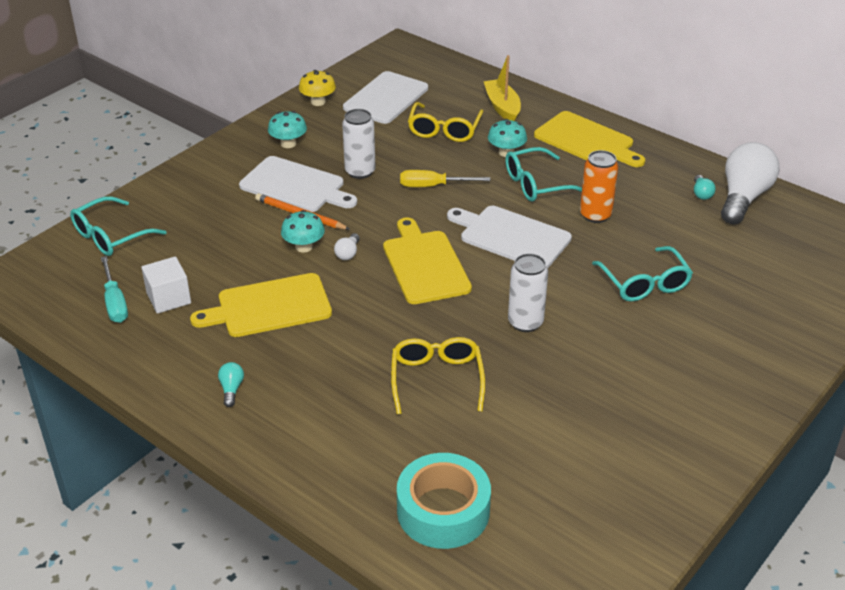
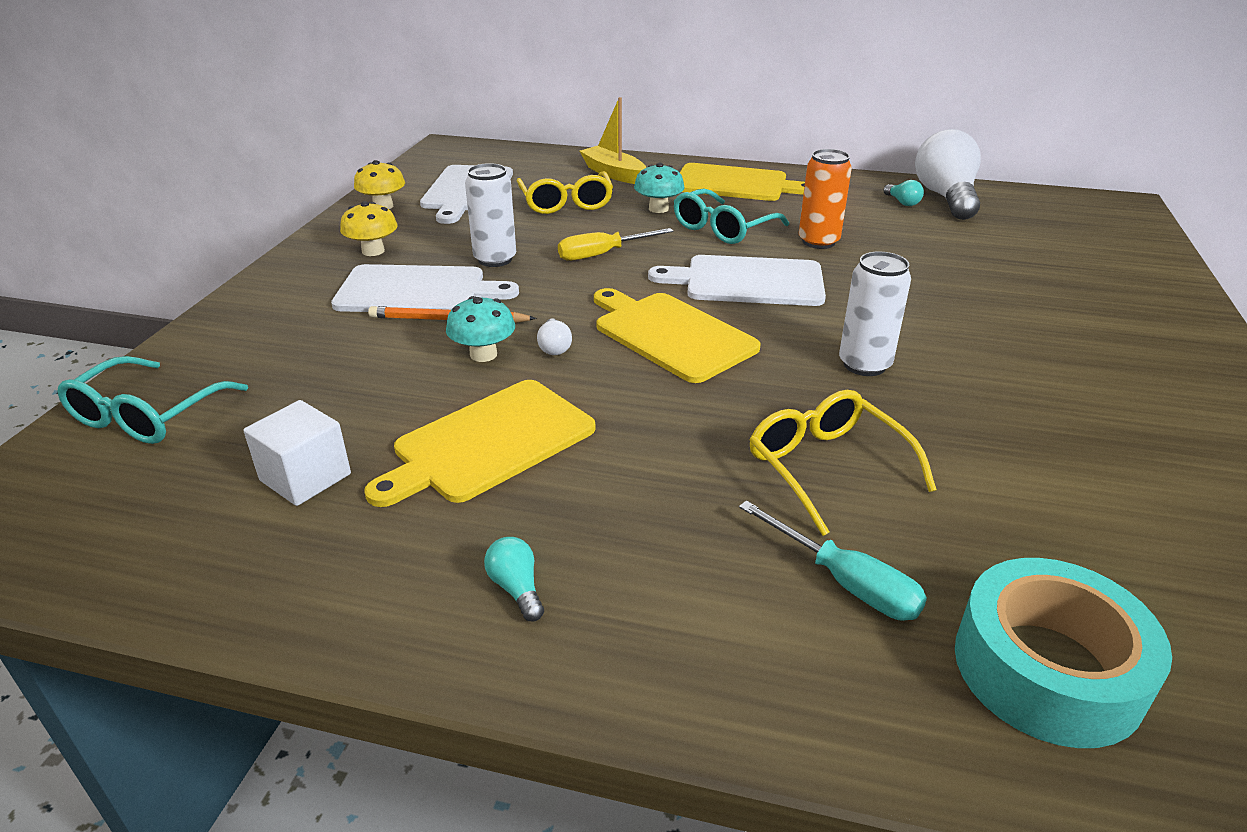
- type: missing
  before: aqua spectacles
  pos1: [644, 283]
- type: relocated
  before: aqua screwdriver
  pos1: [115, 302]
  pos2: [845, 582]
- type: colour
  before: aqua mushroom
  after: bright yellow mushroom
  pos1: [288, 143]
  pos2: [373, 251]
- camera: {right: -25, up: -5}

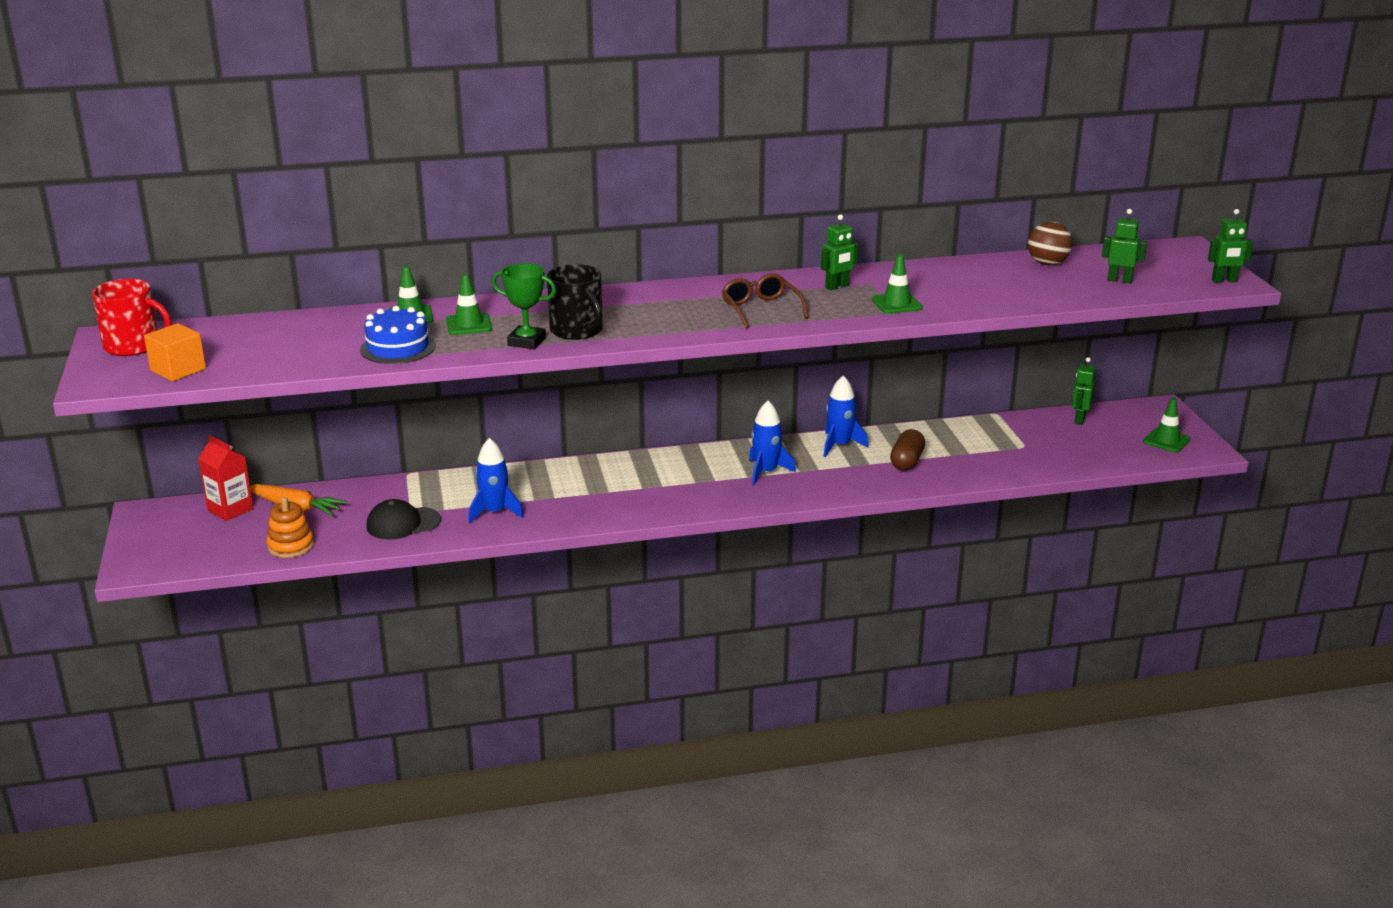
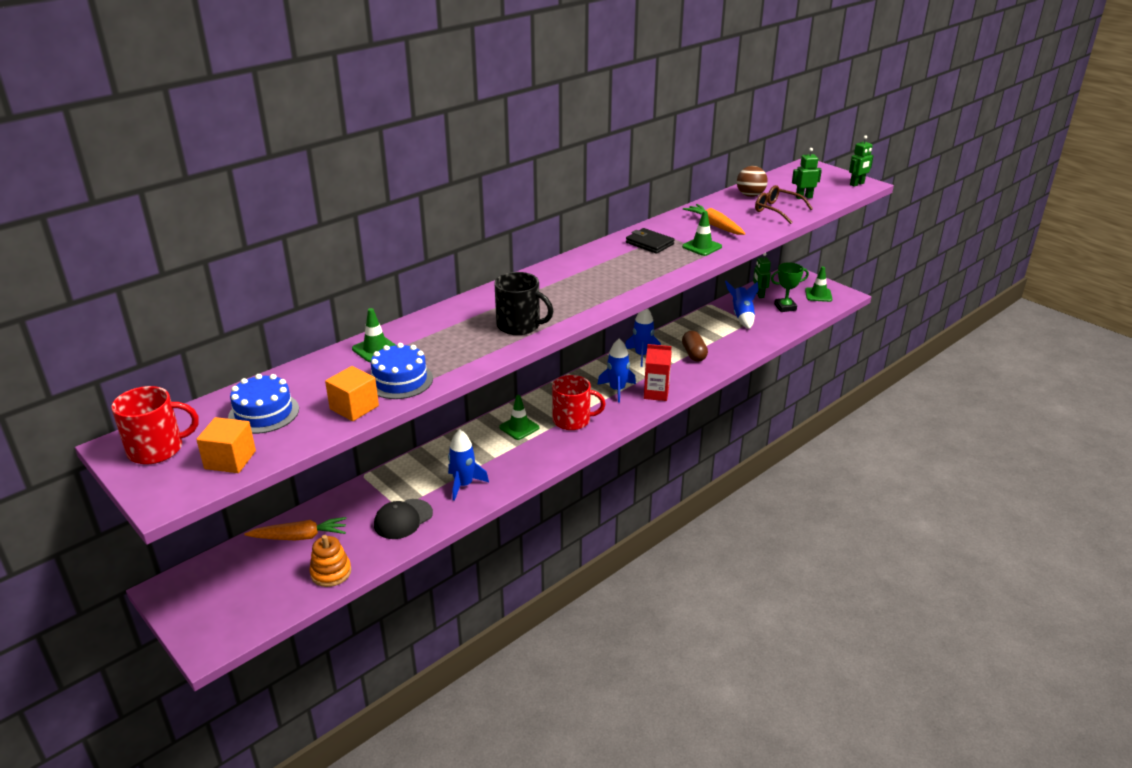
- type: appeared
  after: royal blue cake
  pos2: [264, 413]
- type: appeared
  after: bright orange cube
  pos2: [354, 407]
- type: appeared
  after: red mug
  pos2: [572, 420]
- type: appeared
  after: bright orange root vegetable
  pos2: [714, 225]
- type: appeared
  after: royal blue toy rocket
  pos2: [742, 316]
- type: relocated
  before: red juice carton
  pos1: [230, 509]
  pos2: [656, 393]
- type: relocated
  before: green road cone
  pos1: [469, 324]
  pos2: [519, 427]
- type: relocated
  before: green trophy
  pos1: [526, 341]
  pos2: [785, 307]
- type: relocated
  before: brown spectacles
  pos1: [761, 309]
  pos2: [777, 210]
- type: exchanged
  before: green robot
  after: jet-black wallet
  pos1: [837, 287]
  pos2: [649, 243]
- camera: {right: -30, up: 5}

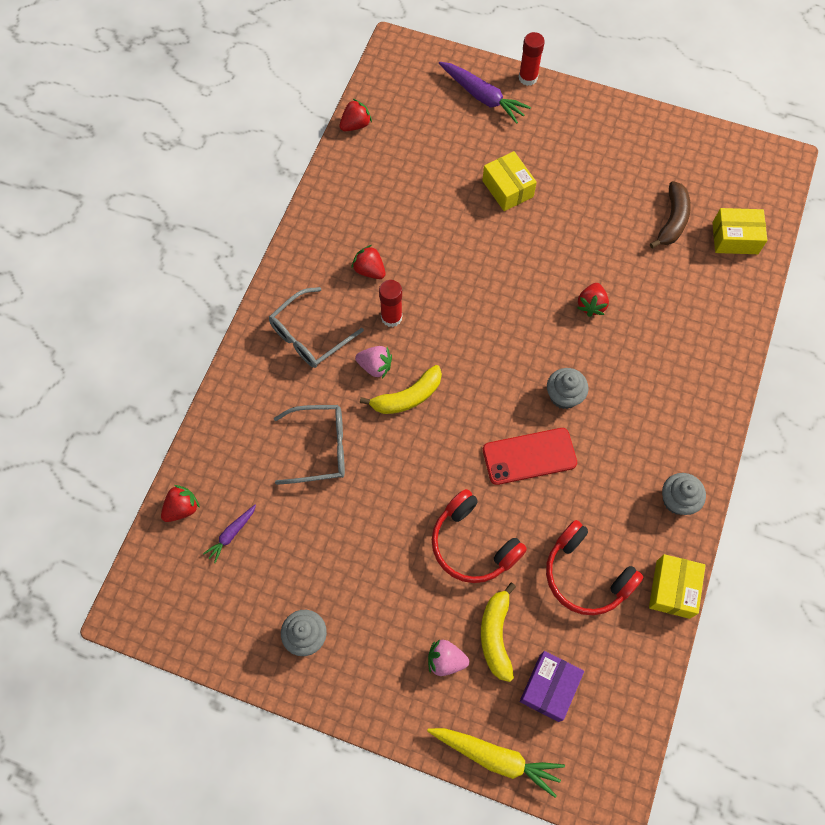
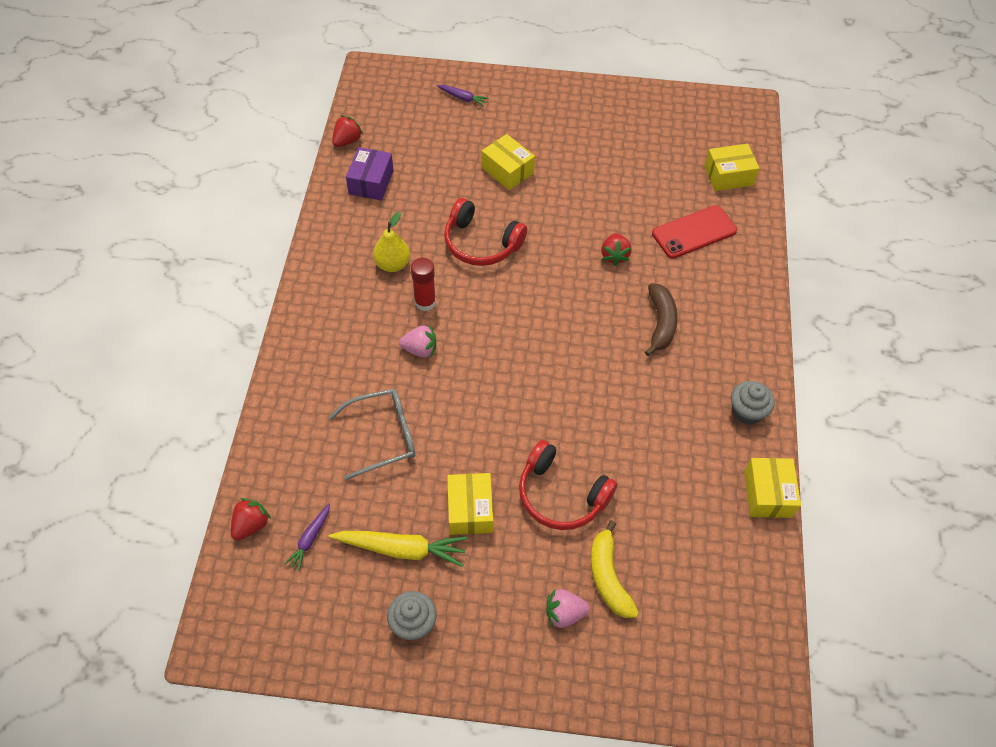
- type: missing
  before: grey spectacles
  pos1: [310, 335]
- type: missing
  before: bright yellow banana fruit
  pos1: [407, 397]
- type: missing
  before: red stick of glue
  pos1: [528, 78]
- type: missing
  before: grey muffin
  pos1: [564, 396]
- type: appeared
  after: bright yellow box
  pos2: [470, 510]
- type: relocated
  before: bright yellow root vegetable
  pos1: [496, 758]
  pos2: [401, 549]
- type: relocated
  before: red phone
  pos1: [529, 456]
  pos2: [694, 232]
- type: relocated
  before: violet box
  pos1: [549, 687]
  pos2: [371, 182]
- type: relocated
  before: red headset
  pos1: [586, 575]
  pos2: [481, 243]
- type: relocated
  before: brown banana fruit
  pos1: [672, 220]
  pos2: [660, 323]
- type: exchanged
  before: red berry
  after: bright yellow pear
  pos1: [369, 270]
  pos2: [392, 264]
- type: size
  before: violet root vegetable
  pos1: [482, 97]
  pos2: [462, 98]
  scale: 0.55
- camera: {right: -15, up: -10}

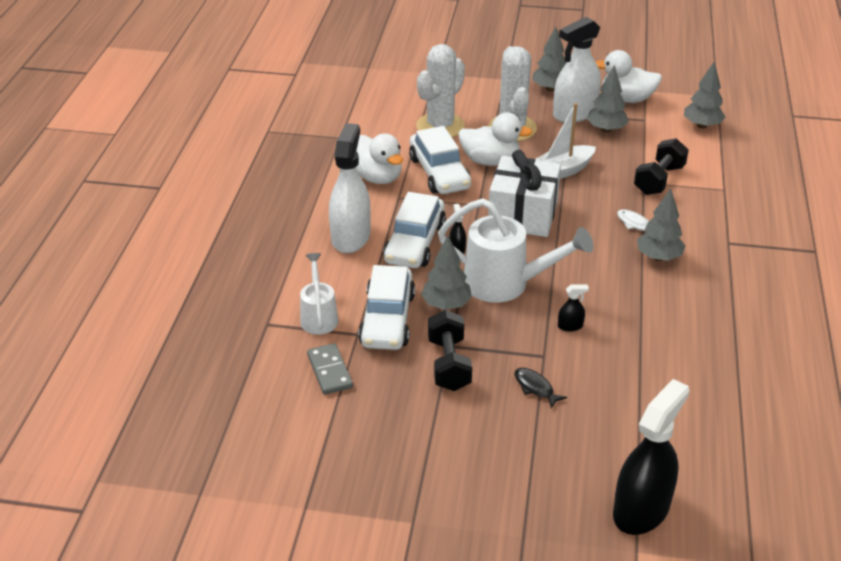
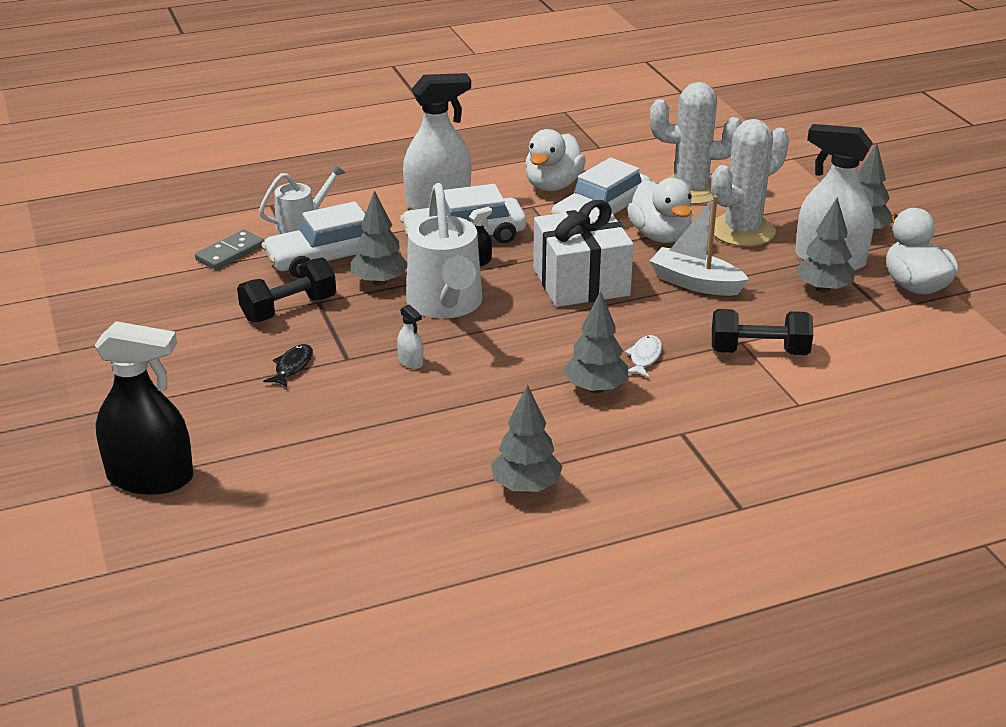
- type: relocated
  before: grey fir tree
  pos1: [702, 125]
  pos2: [526, 487]
- type: colour
  before: jet-black spray cleaner
  after: white spray cleaner
  pos1: [570, 326]
  pos2: [410, 361]
- camera: {right: 60, up: -5}

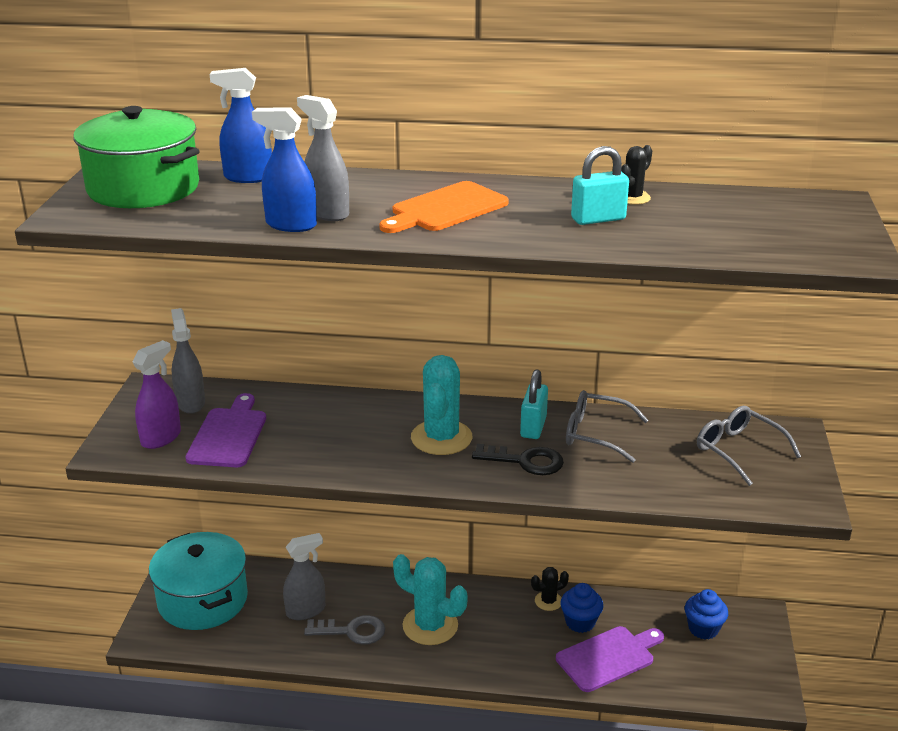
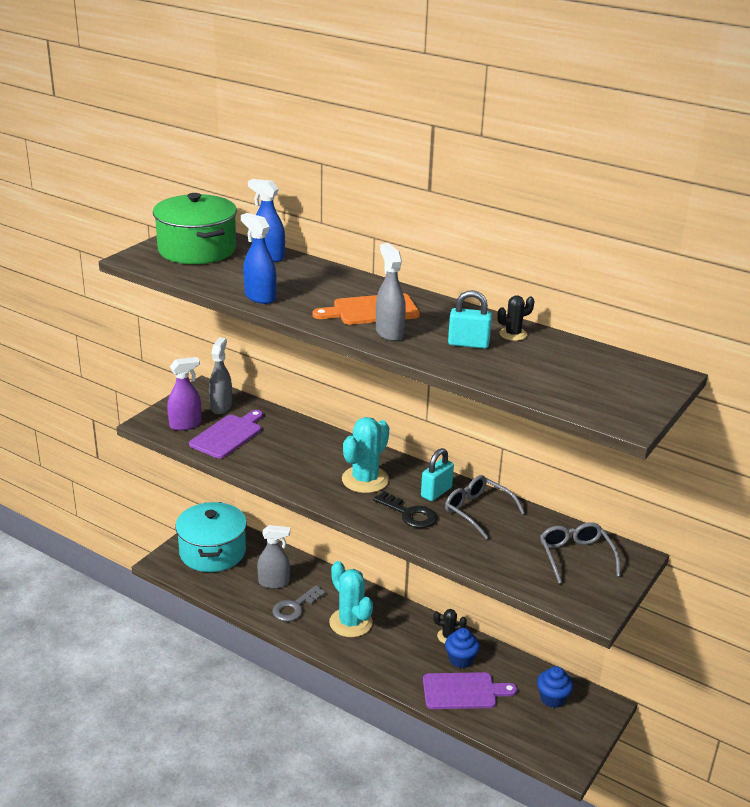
- type: relocated
  before: grey spray cleaner
  pos1: [327, 213]
  pos2: [389, 333]
- type: spun
  before: grey key
  pos1: [352, 631]
  pos2: [295, 607]
  turn: 105
- camera: {right: 25, up: 0}

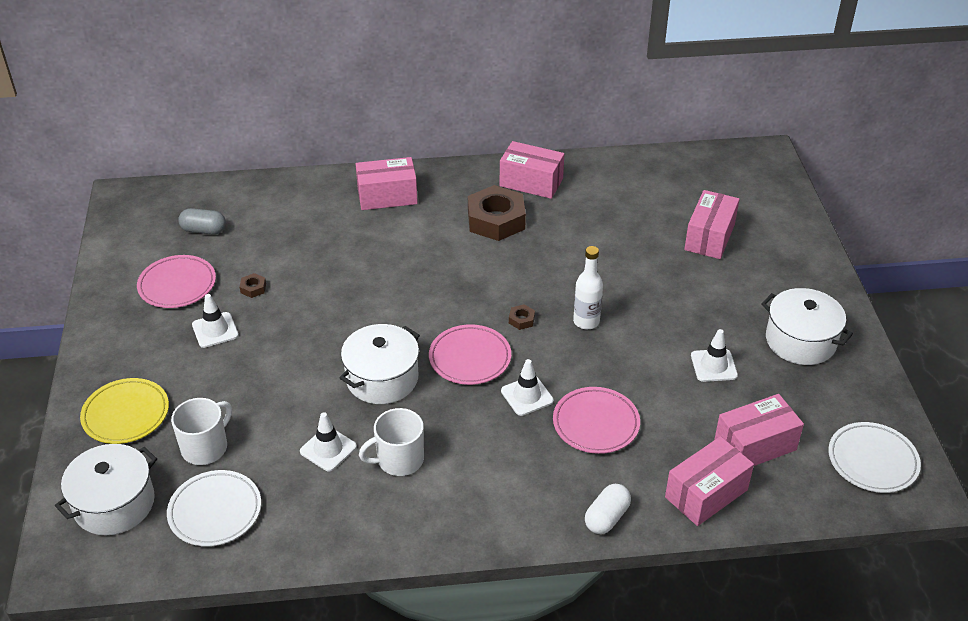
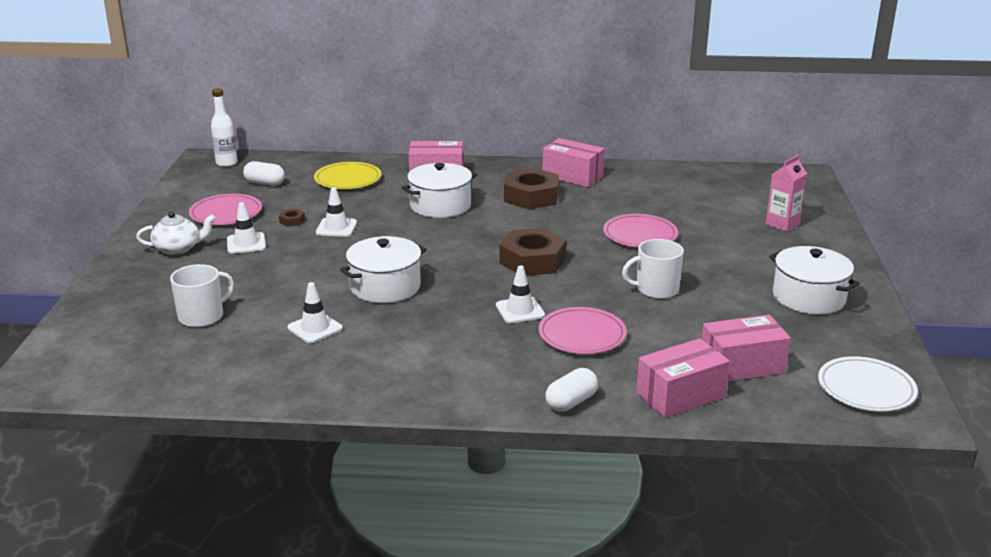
- type: missing
  before: white dinner plate
  pos1: [215, 511]
- type: missing
  before: rosy box
  pos1: [709, 237]
- type: appeared
  after: white teapot
  pos2: [178, 248]
- type: appeared
  after: rosy juice carton
  pos2: [782, 224]
- type: relocated
  before: white pot
  pos1: [114, 504]
  pos2: [440, 206]
- type: relocated
  before: bright yellow dinner plate
  pos1: [126, 414]
  pos2: [348, 179]
- type: relocated
  before: white mug
  pos1: [399, 460]
  pos2: [656, 289]
- type: relocated
  before: rosy dinner plate
  pos1: [470, 358]
  pos2: [640, 235]
- type: relocated
  before: white drink bottle
  pos1: [586, 321]
  pos2: [226, 163]
- type: relocated
  before: white road cone
  pos1: [713, 365]
  pos2: [336, 228]
- type: colour
  before: grey pill
  after: white pill
  pos1: [204, 230]
  pos2: [265, 183]
- type: size
  before: brown hex nut
  pos1: [521, 320]
  pos2: [532, 260]
  scale: 2.47
- camera: {right: 10, up: -15}

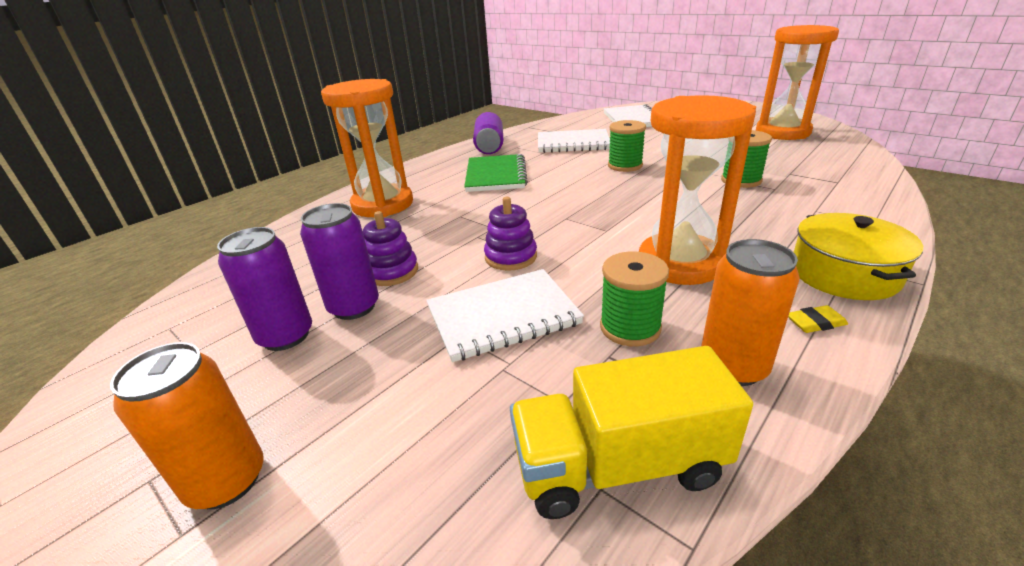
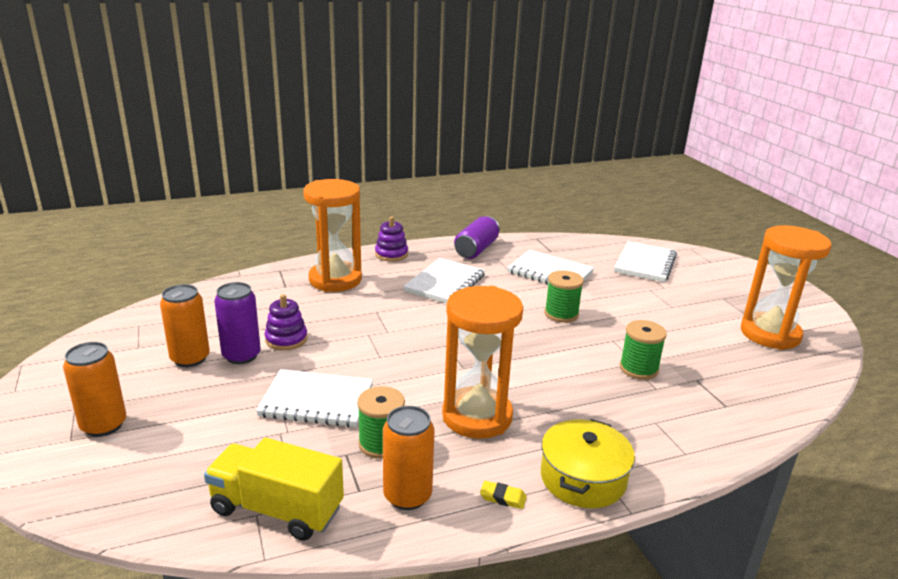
- type: relocated
  before: violet ring stacker
  pos1: [511, 257]
  pos2: [391, 254]
- type: colour
  before: violet can
  after: bright orange can
  pos1: [286, 336]
  pos2: [190, 358]
- type: colour
  before: green notebook
  after: white notebook
  pos1: [496, 175]
  pos2: [445, 283]
- camera: {right: 25, up: -5}

